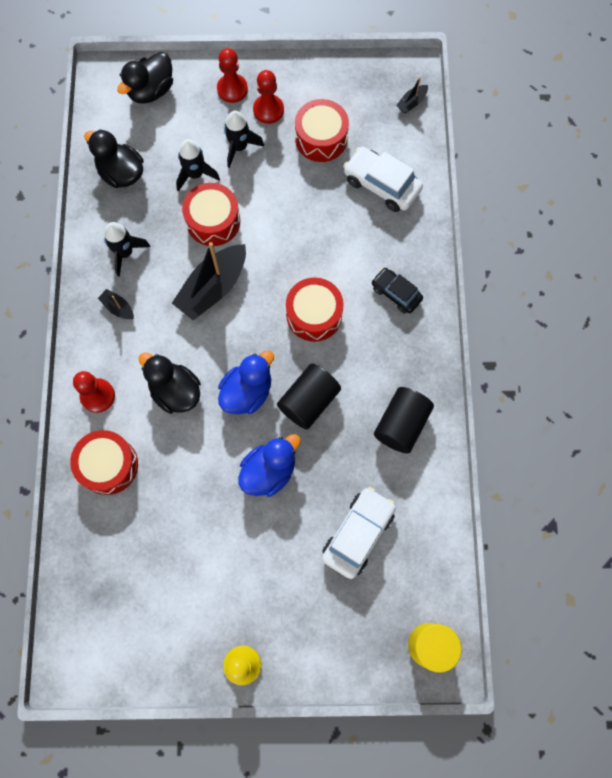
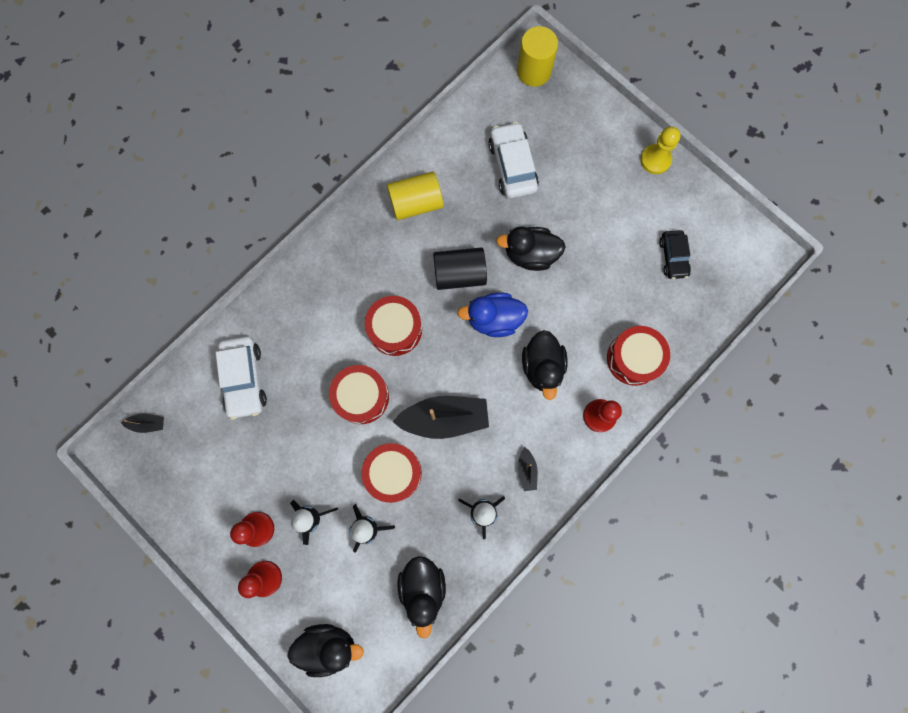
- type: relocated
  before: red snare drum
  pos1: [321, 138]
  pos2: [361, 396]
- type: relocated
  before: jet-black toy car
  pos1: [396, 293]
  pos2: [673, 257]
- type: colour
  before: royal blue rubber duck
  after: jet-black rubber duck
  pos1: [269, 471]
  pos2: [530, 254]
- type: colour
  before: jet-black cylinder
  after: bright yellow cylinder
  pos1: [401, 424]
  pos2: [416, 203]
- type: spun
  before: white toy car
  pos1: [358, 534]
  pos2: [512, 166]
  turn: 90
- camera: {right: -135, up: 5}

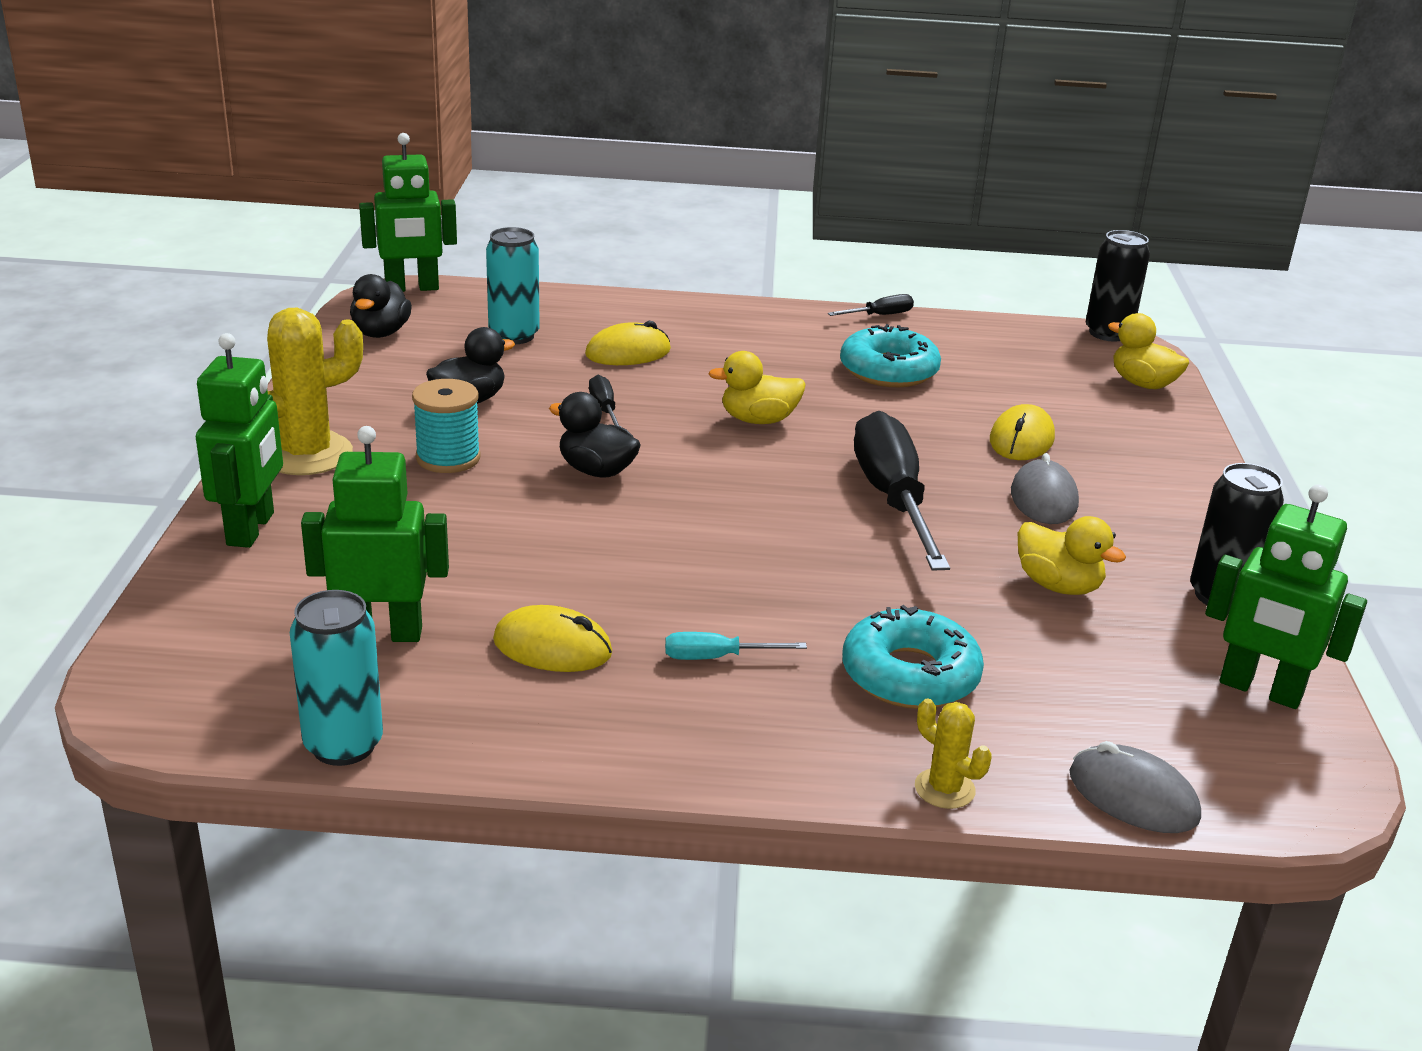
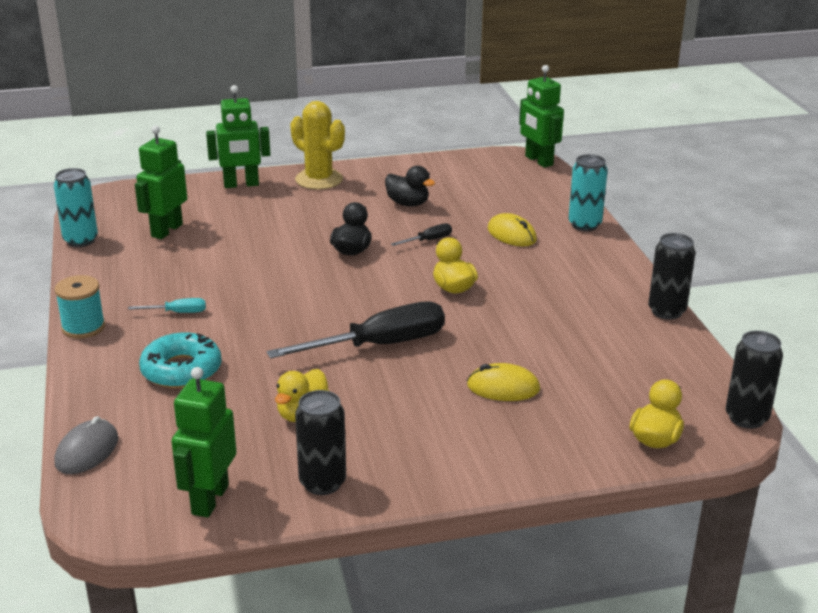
- type: missing
  before: jet-black rubber duck
  pos1: [381, 333]
- type: missing
  before: bright yellow mouse
  pos1: [552, 647]
- type: missing
  before: aqua doughnut
  pos1: [888, 370]
- type: missing
  before: bright yellow prickly plant
  pos1: [944, 789]
- type: missing
  before: grey mouse
  pos1: [1044, 498]
- type: relocated
  before: aqua reel of thread
  pos1: [448, 458]
  pos2: [83, 327]
- type: relocated
  before: aqua can
  pos1: [514, 336]
  pos2: [584, 225]
- type: exchanged
  before: jet-black screwdriver
  after: jet-black can
  pos1: [880, 315]
  pos2: [666, 311]
- type: spun
  before: green robot
  pos1: [382, 634]
  pos2: [166, 230]
  turn: -135
- type: spun
  before: aqua screwdriver
  pos1: [717, 657]
  pos2: [177, 312]
  turn: 105
- camera: {right: 75, up: 0}

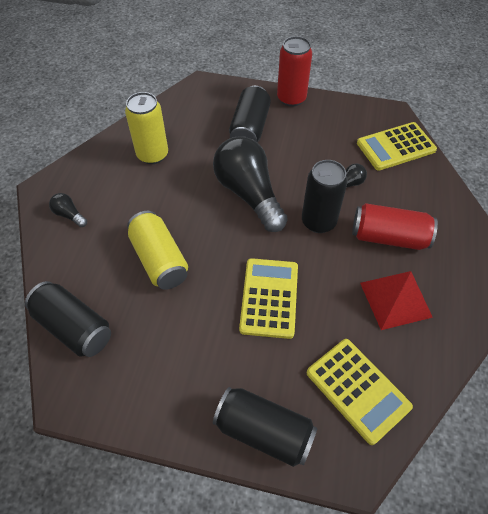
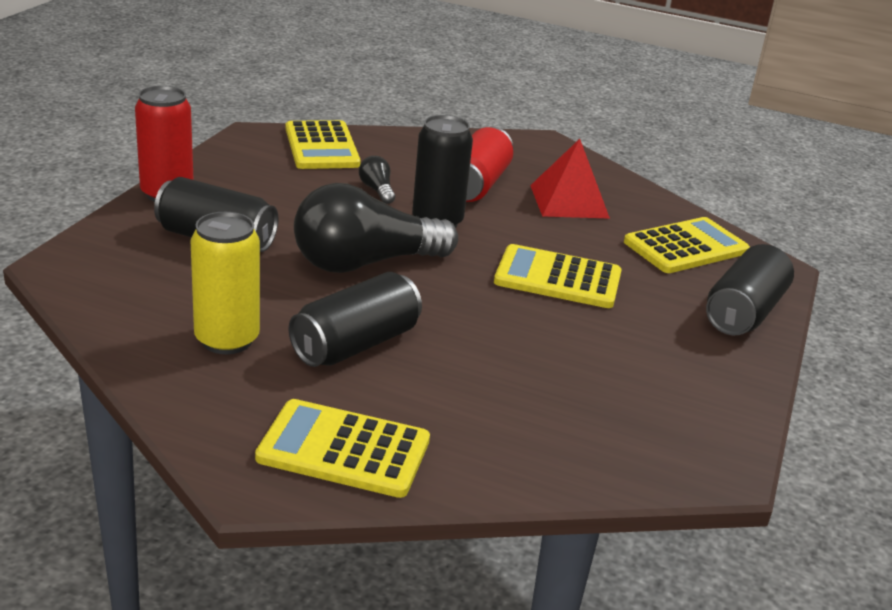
- type: missing
  before: bright yellow can
  pos1: [159, 259]
- type: relocated
  before: jet-black can
  pos1: [74, 327]
  pos2: [355, 344]
- type: exchanged
  before: jet-black light bulb
  after: bright yellow calculator
  pos1: [69, 215]
  pos2: [344, 449]
- camera: {right: -85, up: -25}

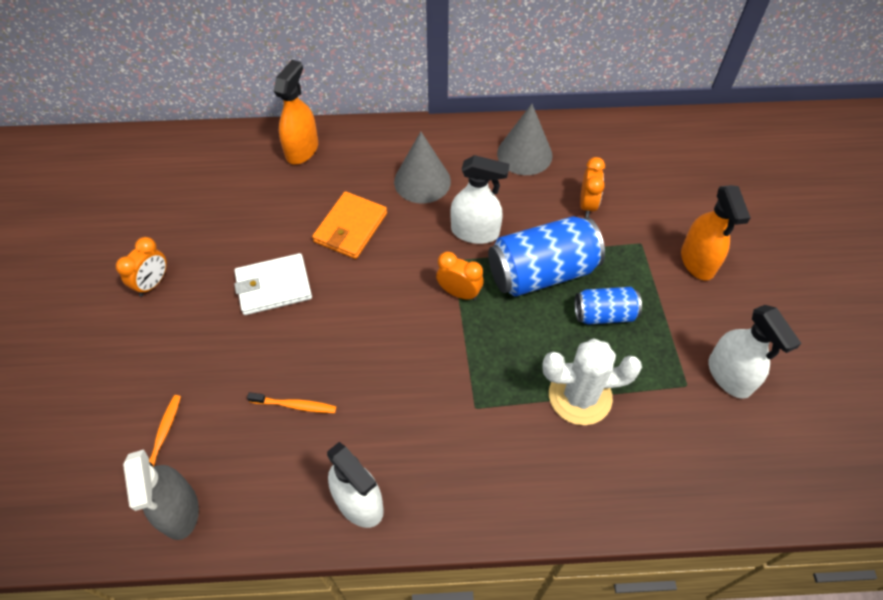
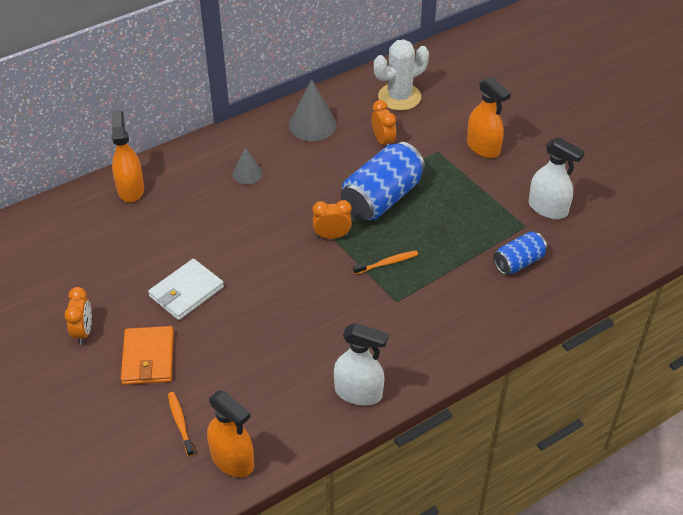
- type: missing
  before: white spray cleaner
  pos1: [475, 232]
- type: relocated
  before: bright orange toothbrush
  pos1: [295, 405]
  pos2: [387, 263]
- type: relocated
  before: bright orange wallet
  pos1: [350, 228]
  pos2: [148, 358]
- type: relocated
  before: white prickly plant
  pos1: [580, 396]
  pos2: [399, 97]
- type: relocated
  before: royal blue can
  pos1: [604, 314]
  pos2: [518, 262]
- type: colour
  before: grey spray cleaner
  after: bright orange spray cleaner
  pos1: [179, 510]
  pos2: [232, 460]
- type: size
  before: grey cone
  pos1: [422, 181]
  pos2: [247, 173]
  scale: 0.6
- camera: {right: -30, up: -10}

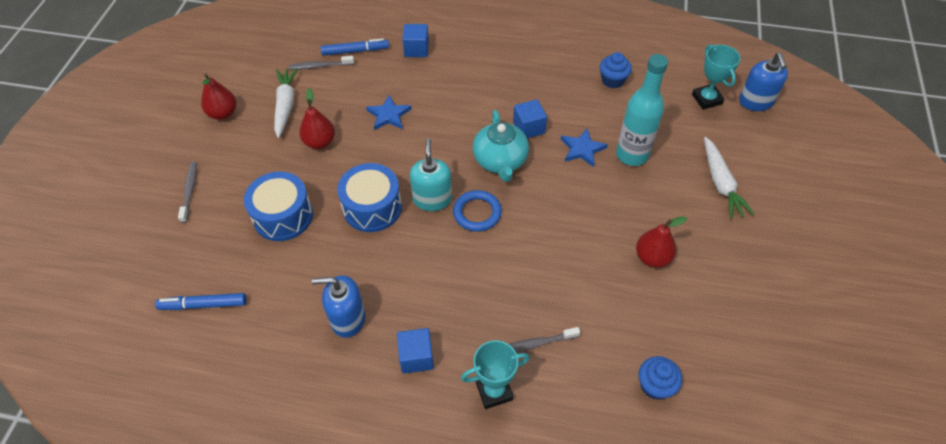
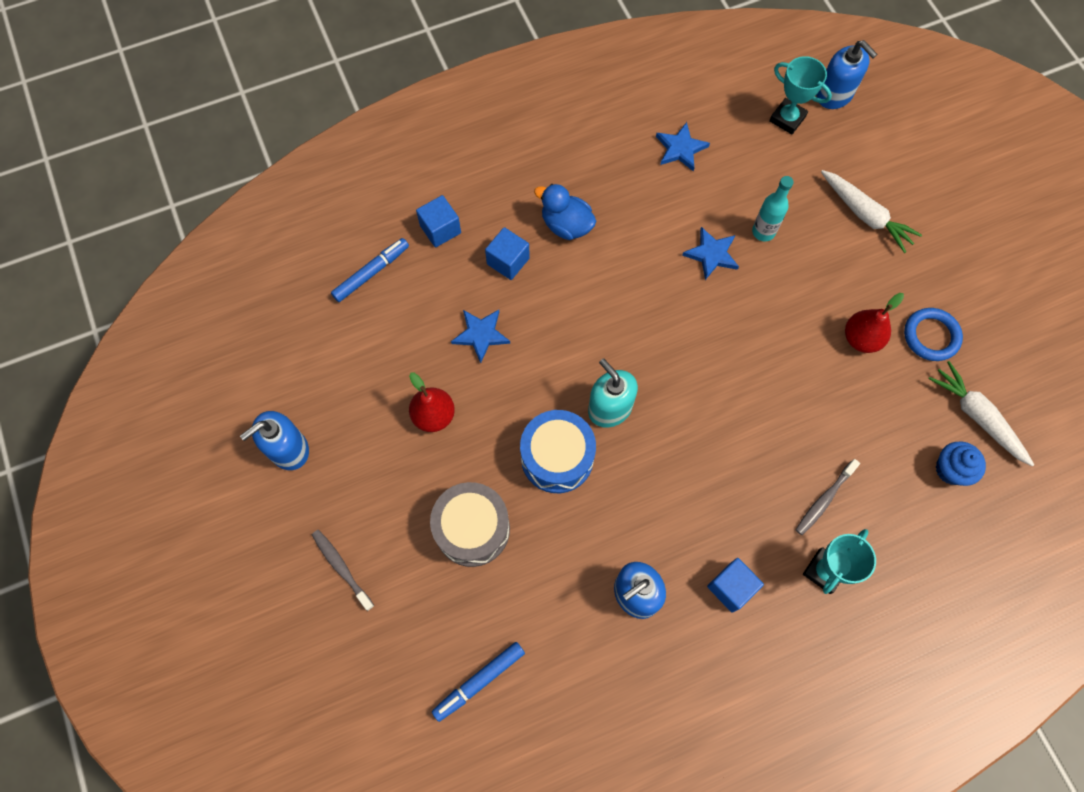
- type: missing
  before: grey toothbrush
  pos1: [320, 66]
- type: missing
  before: aqua teapot
  pos1: [500, 161]
- type: appeared
  after: royal blue rubber duck
  pos2: [566, 225]
- type: relocated
  before: white root vegetable
  pos1: [285, 106]
  pos2: [977, 417]
- type: relocated
  before: royal blue torus
  pos1: [477, 213]
  pos2: [931, 336]
- type: relocated
  before: royal blue cube
  pos1: [529, 128]
  pos2: [508, 261]
- type: exchanged
  before: red pear
  after: royal blue pump bottle
  pos1: [223, 113]
  pos2: [288, 449]
- type: exchanged
  before: royal blue muffin
  after: royal blue star
  pos1: [612, 80]
  pos2: [680, 149]
- type: colour
  before: royal blue snare drum
  after: grey snare drum
  pos1: [283, 216]
  pos2: [472, 529]
- type: size
  before: aqua drink bottle
  pos1: [632, 155]
  pos2: [763, 232]
  scale: 0.61
- camera: {right: -35, up: 15}

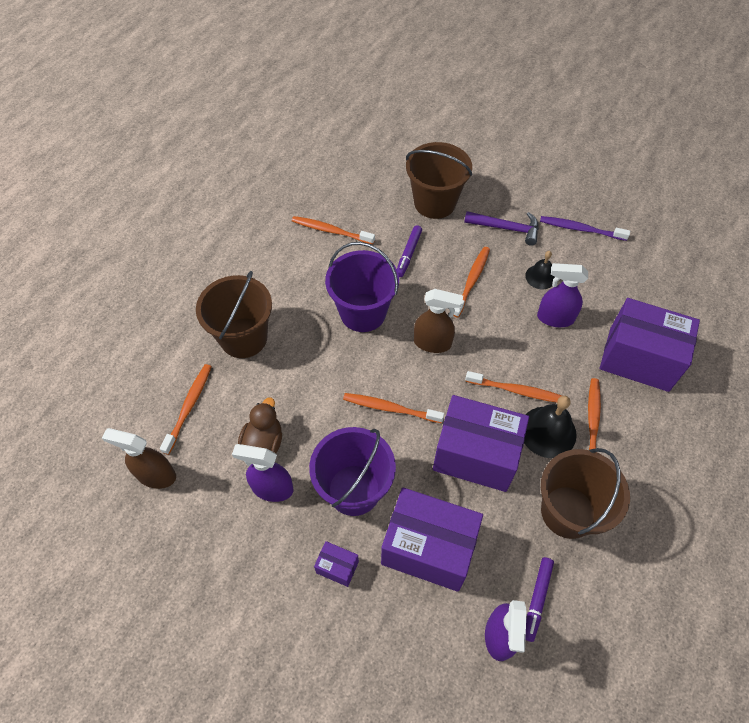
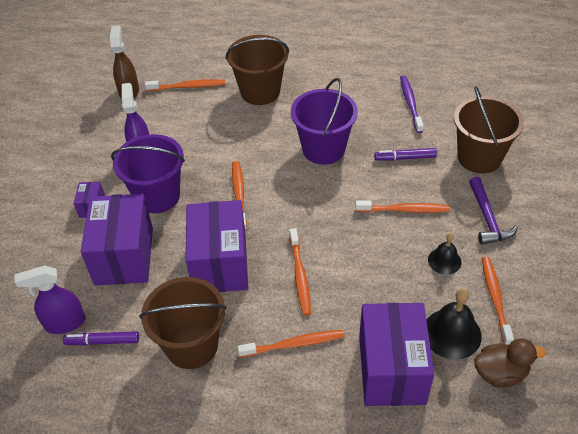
- type: missing
  before: brown spray cleaner
  pos1: [433, 343]
- type: missing
  before: violet spray cleaner
  pos1: [555, 318]
- type: relocated
  before: brown rubber duck
  pos1: [263, 443]
  pos2: [500, 373]
- type: relocated
  before: bright orange toothbrush
  pos1: [330, 231]
  pos2: [495, 298]
- type: relocated
  before: jet-black hand bell
  pos1: [548, 431]
  pos2: [452, 333]
- type: relocated
  before: violet toothbrush
  pos1: [580, 229]
  pos2: [410, 103]
- camera: {right: 70, up: -10}

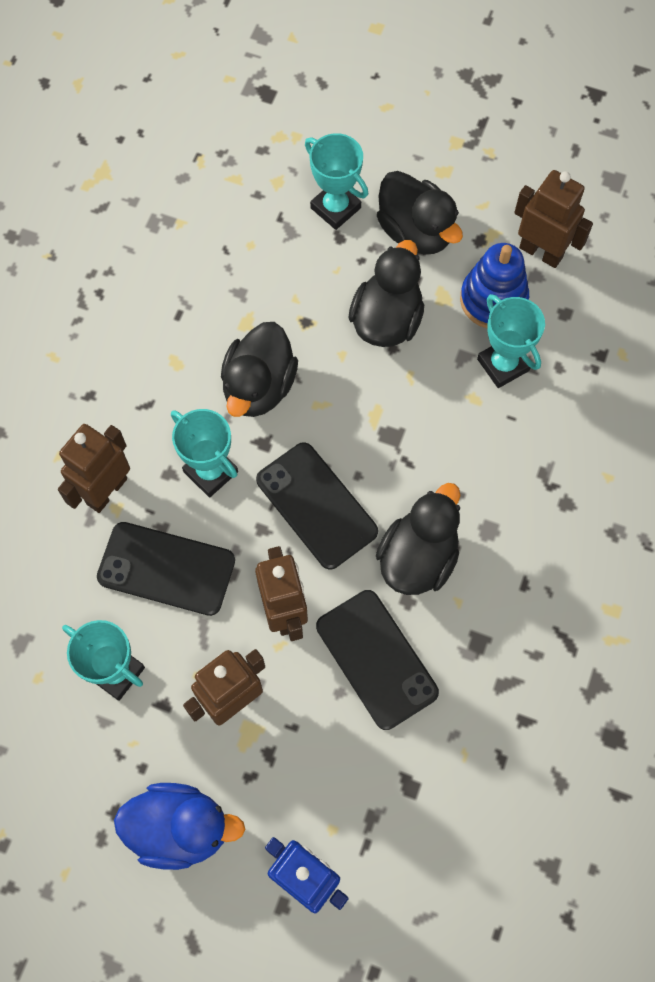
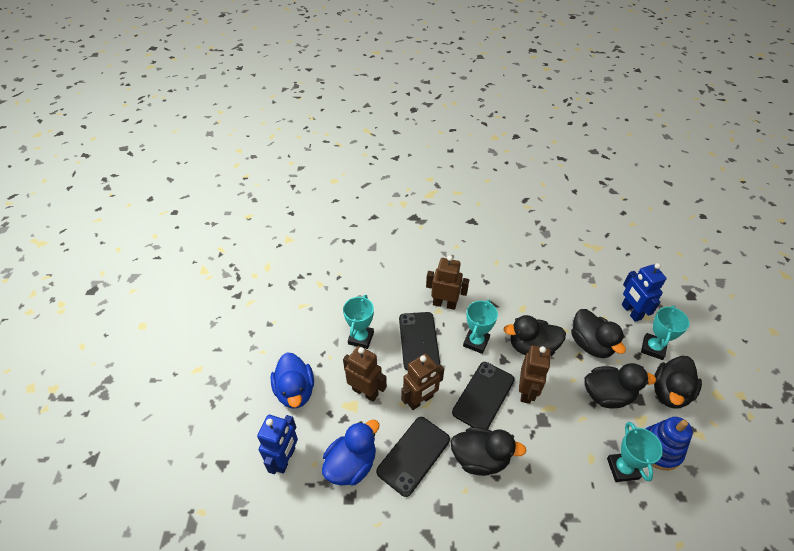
- type: appeared
  after: royal blue rubber duck
  pos2: [351, 464]
- type: appeared
  after: jet-black rubber duck
  pos2: [590, 344]
- type: appeared
  after: royal blue robot
  pos2: [631, 312]
- type: relocated
  before: brown robot
  pos1: [541, 252]
  pos2: [526, 391]
- type: spun
  before: aqua trophy
  pos1: [503, 365]
  pos2: [622, 468]
  turn: -45
- camera: {right: 70, up: -20}

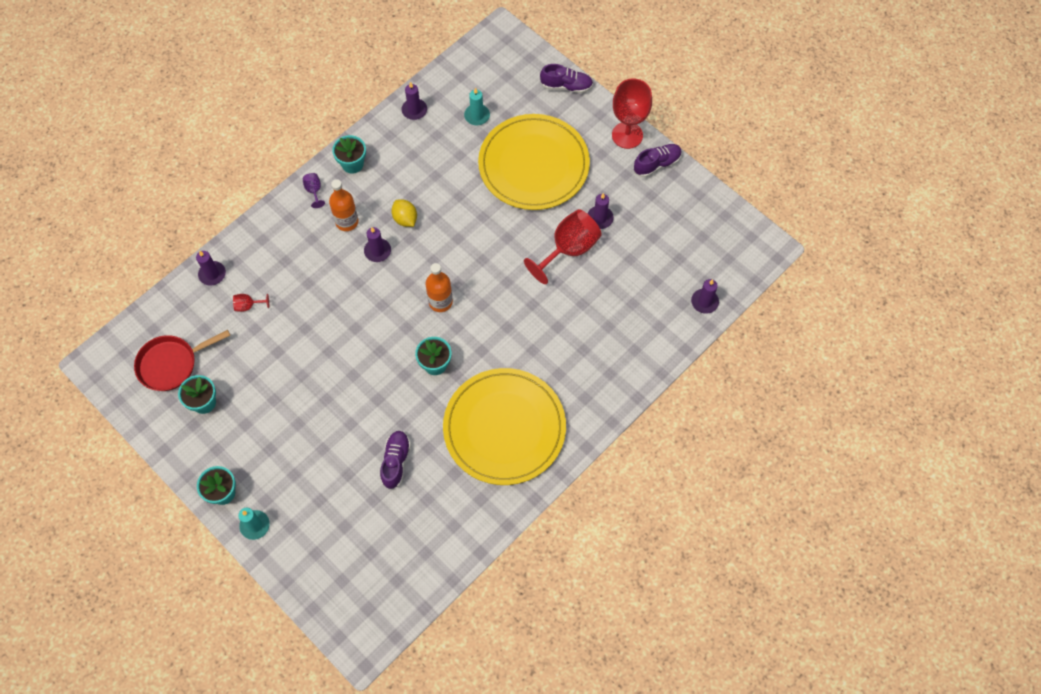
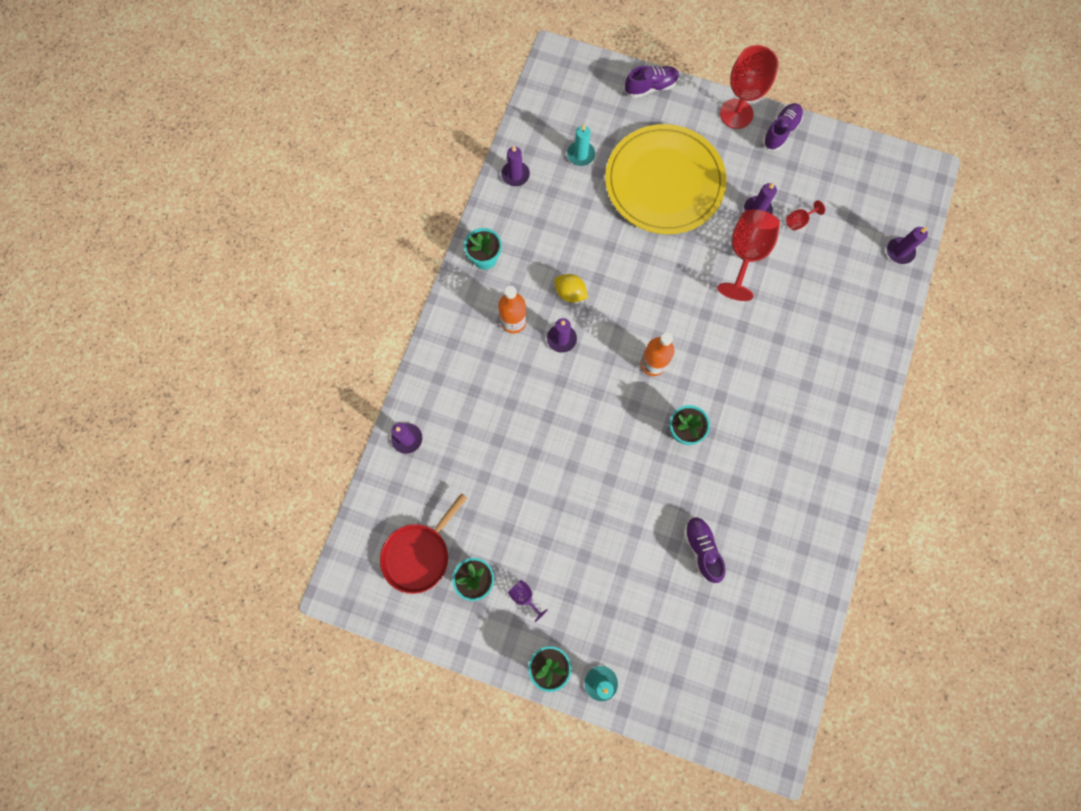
- type: missing
  before: bright yellow dinner plate
  pos1: [504, 428]
- type: relocated
  before: red chalice
  pos1: [248, 306]
  pos2: [799, 221]
- type: relocated
  before: violet chalice
  pos1: [314, 191]
  pos2: [524, 596]
- camera: {right: -25, up: 10}

